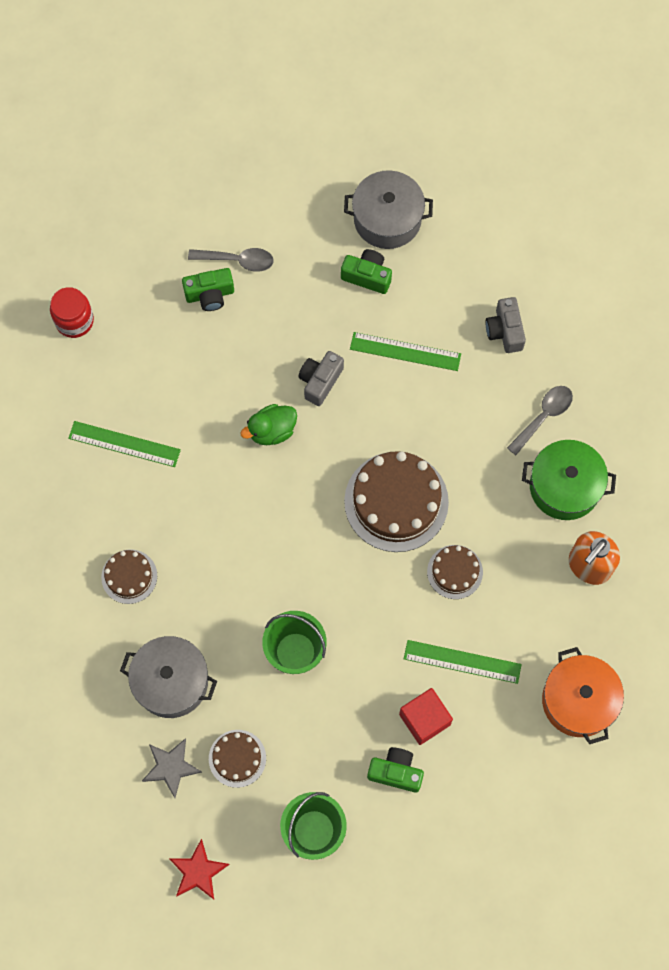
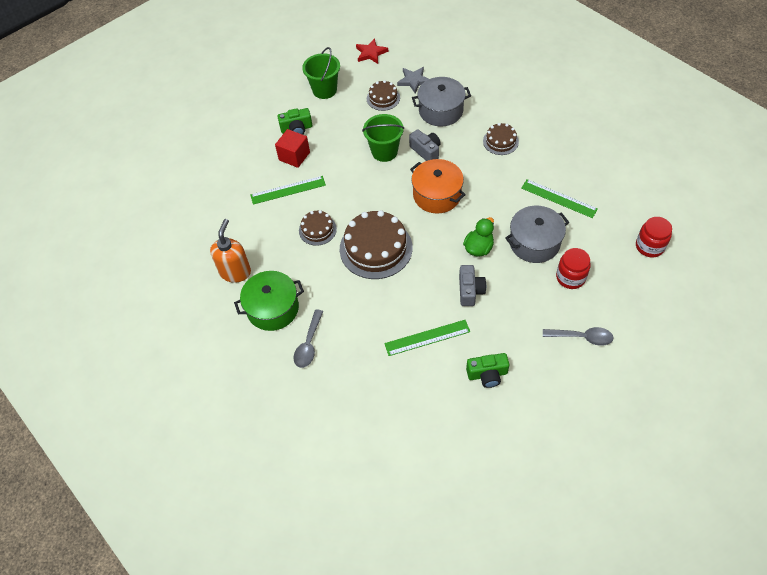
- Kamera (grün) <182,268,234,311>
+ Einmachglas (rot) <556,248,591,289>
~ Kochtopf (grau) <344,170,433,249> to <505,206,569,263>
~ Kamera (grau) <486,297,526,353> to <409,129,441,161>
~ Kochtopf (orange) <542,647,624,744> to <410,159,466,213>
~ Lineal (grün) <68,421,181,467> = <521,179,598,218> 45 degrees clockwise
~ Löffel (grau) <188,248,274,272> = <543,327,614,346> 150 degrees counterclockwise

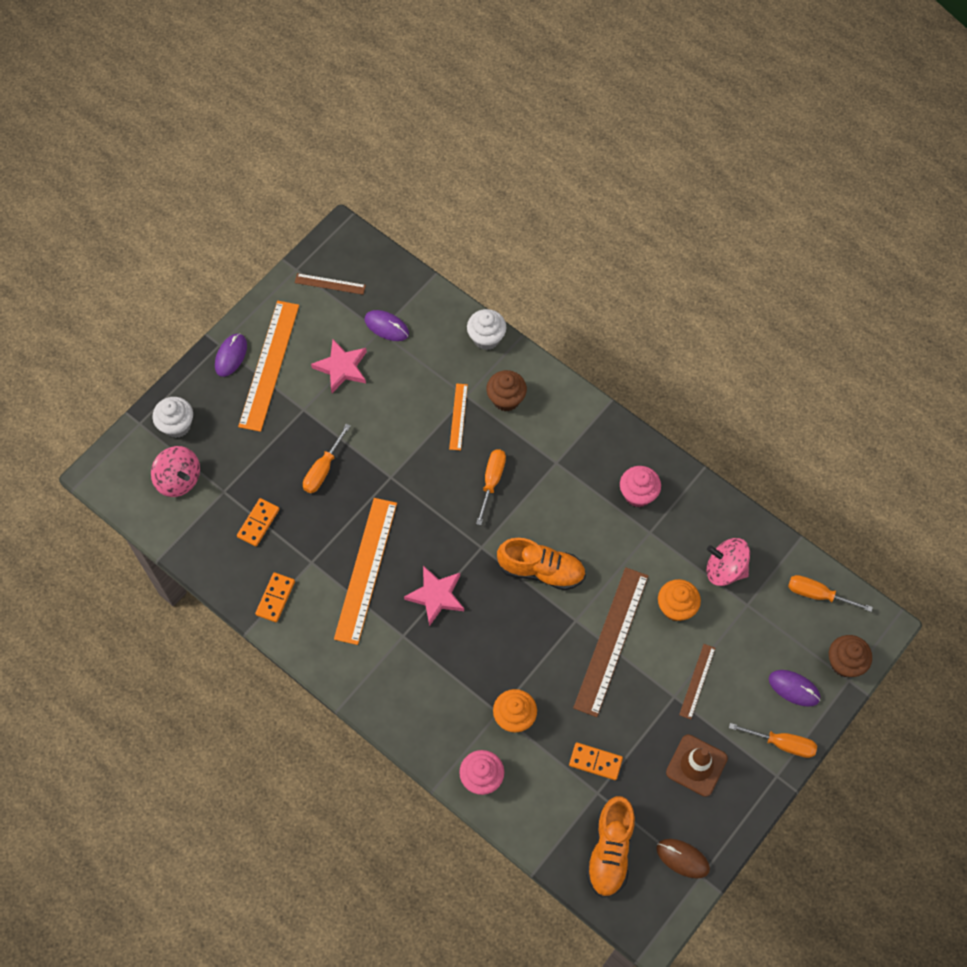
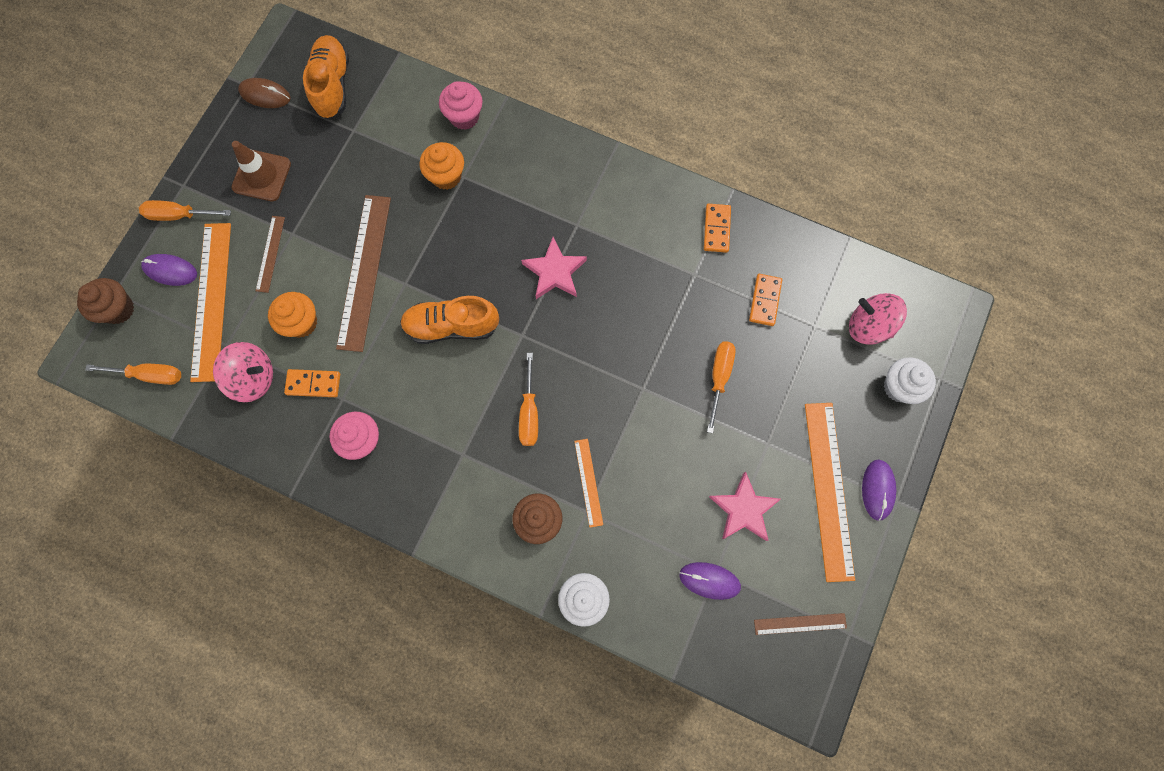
~ Lineal (orange) <334,498,397,645> to <190,223,231,382>
~ Dominostein (orange) <569,742,623,780> to <284,369,340,397>

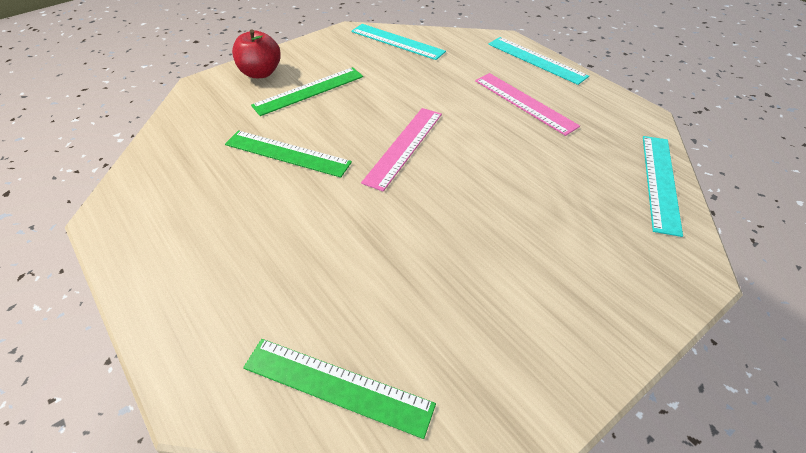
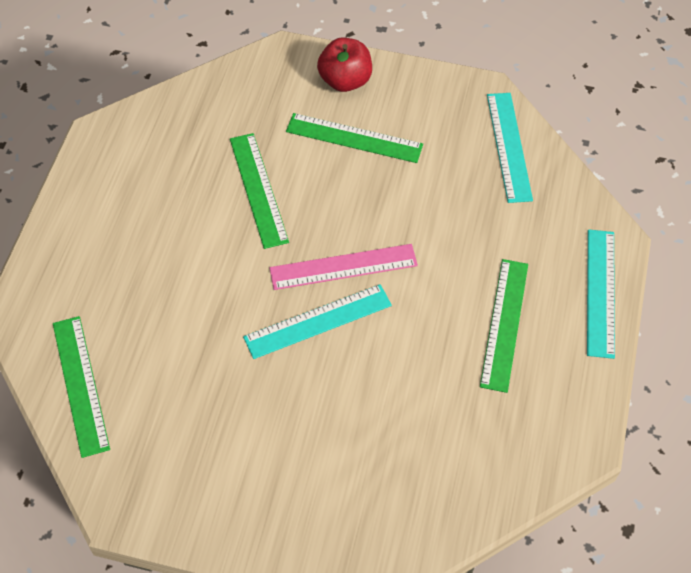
~ Lineal (türkis) <643,136,683,237> to <243,284,392,359>
~ Lineal (rosa) <475,73,580,136> to Lineal (grün) <480,259,528,393>

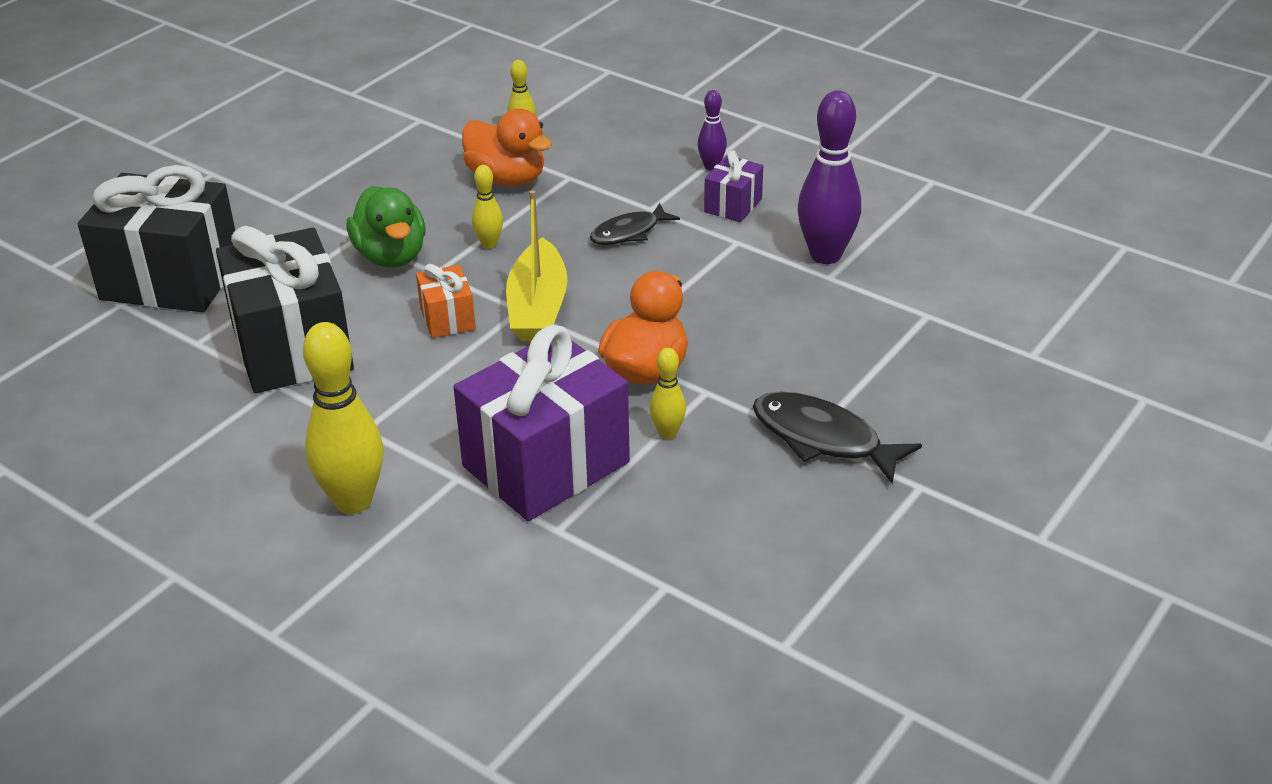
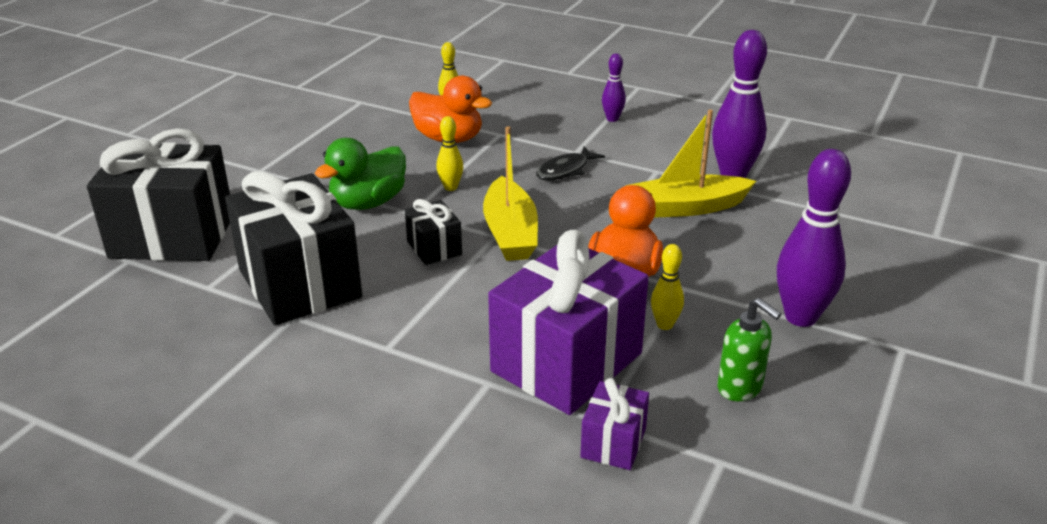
- Bowlingkegel (gelb) <303,322,383,514>
+ Boot (gelb) <626,109,756,218>
+ Seifenspender (grün) <717,298,781,401>
~ Geschenk (lila) <704,151,763,222> to <580,378,649,470>
~ Fisch (schwarz) <753,392,922,484> to Bowlingkegel (lila) <777,149,851,327>
~ Geschenk (orange) <416,264,476,338> to Geschenk (schwarz) <405,199,462,265>
~ Ente (grün) <347,186,426,268> = <315,138,406,210> 75 degrees clockwise

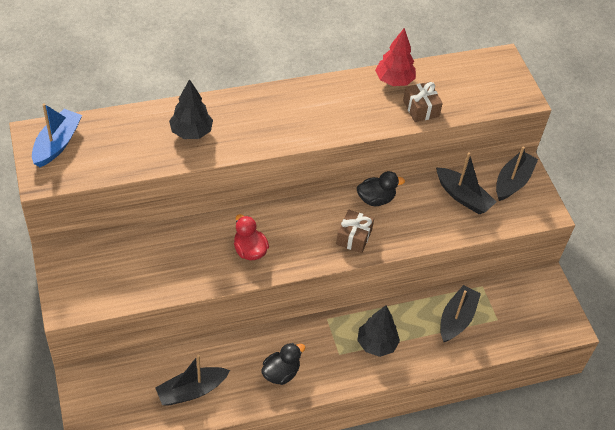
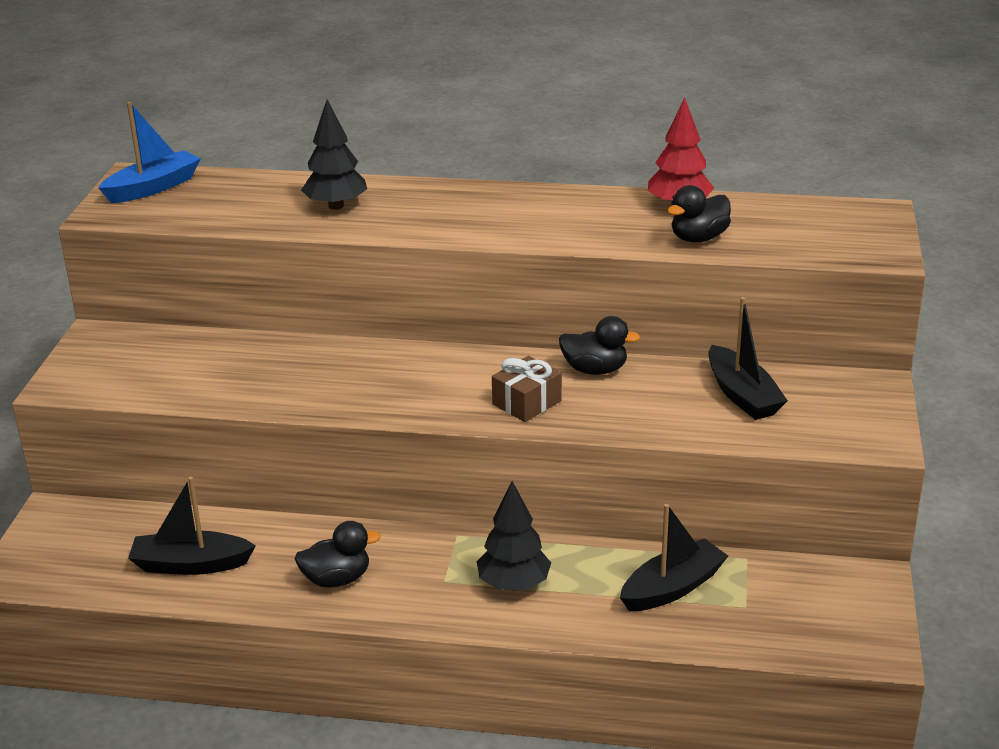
- Ente (rot) <234,214,269,260>
- Boot (schwarz) <496,146,538,201>
~ Geschenk (braun) <403,82,443,122> to Ente (schwarz) <667,185,731,243>

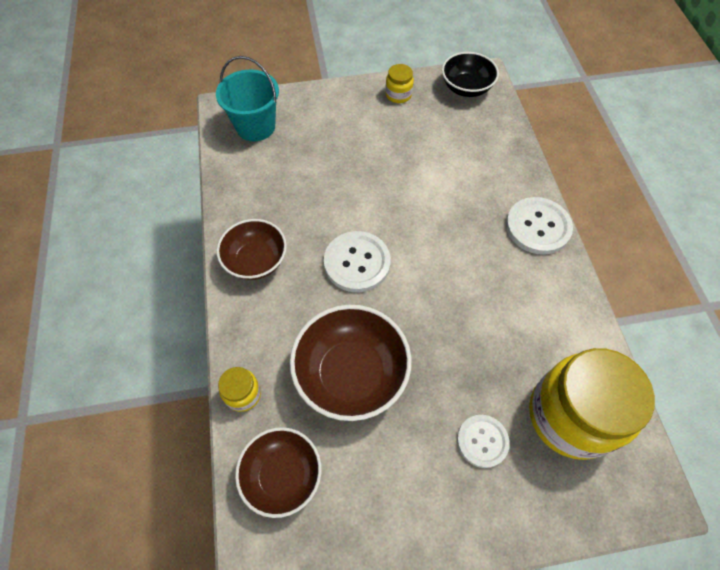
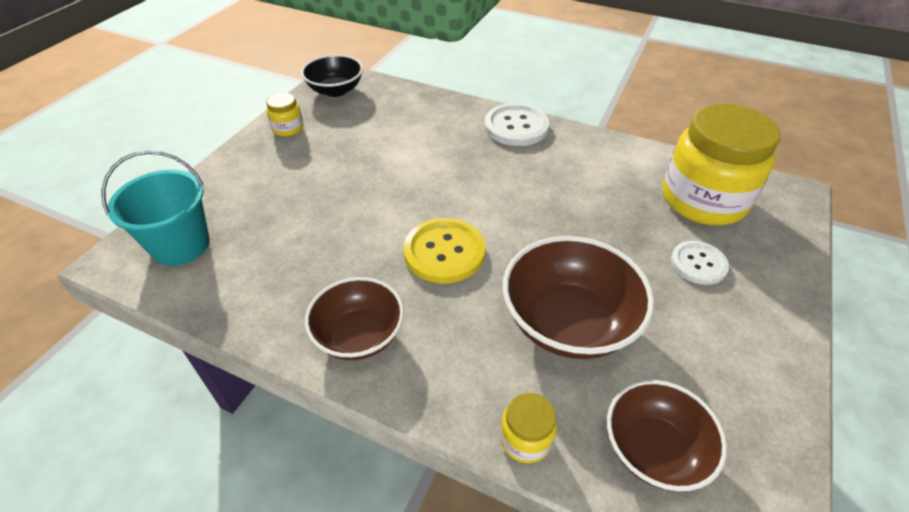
~ Knopf (weiß) <324,231,391,292> to Knopf (gelb) <403,218,485,283>

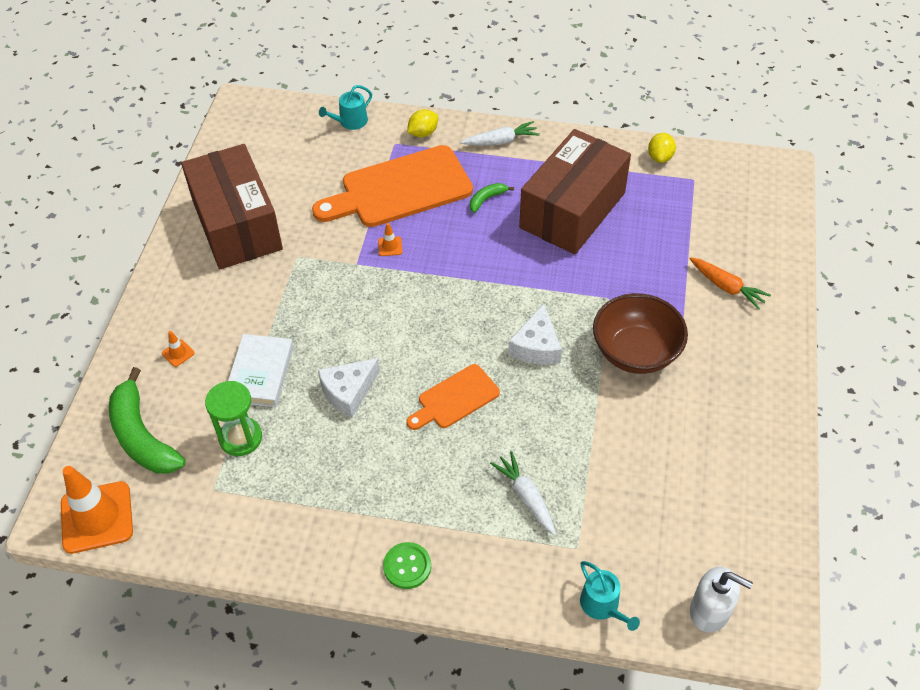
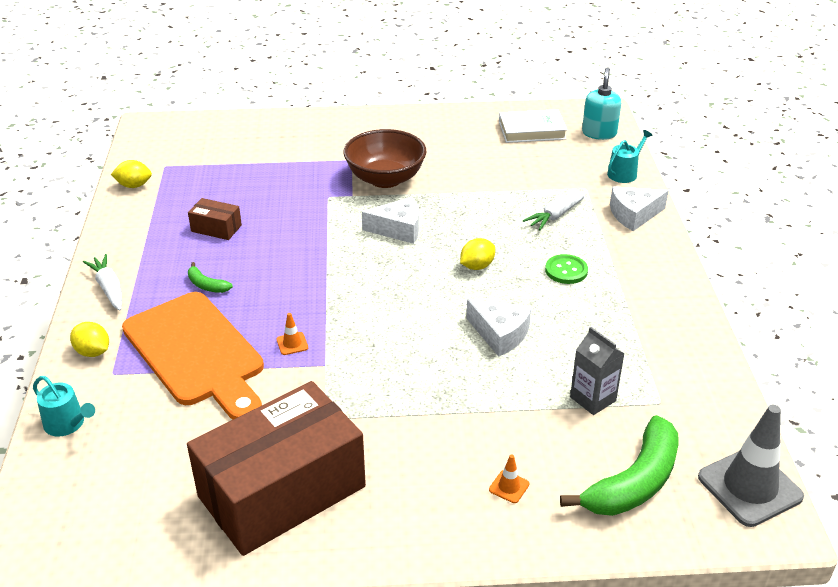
- Karotte (orange) <690,257,771,310>
+ Käse (weiß) <610,186,669,231>
~ Buch (weiß) <228,334,293,407> to <499,109,567,143>
~ Knopf (grün) <383,542,431,589> to <545,254,588,284>
~ Sanduhr (grün) <205,381,262,456> to Getränkekarton (grau) <570,327,625,415>
~ Schneidebrett (orange) <407,364,500,430> to Zitrone (gelb) <460,238,495,270>
~ Leitkegel (orange) <61,466,133,554> to Leitkegel (grau) <698,405,804,527>
~ Seifenspender (weiß) <690,567,753,633> to Seifenspender (türkis) <582,67,621,140>
~ Schachtel (braun) <519,129,631,255> = <188,198,242,240> x0.41

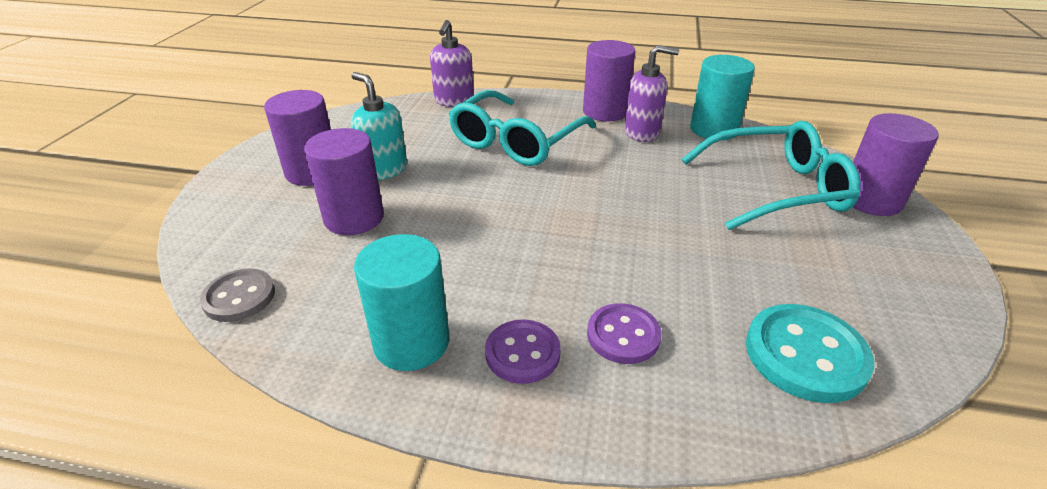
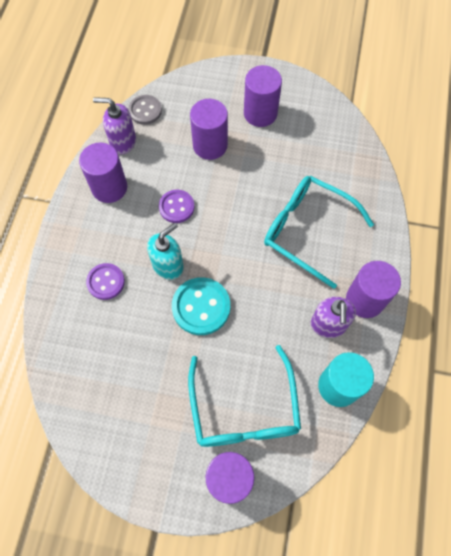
~ Seifenspender (türkis) <351,72,407,180> to <147,223,184,280>
~ Seifenspender (lila) <430,20,474,107> to <93,97,136,154>
~ Knopf (lila) <485,319,561,384> to <159,190,194,223>
~ Knopf (türkis) <746,304,874,403> to <172,277,230,335>
~ Vollzylinder (türkis) <354,234,450,371> to Vollzylinder (lila) <79,143,127,203>

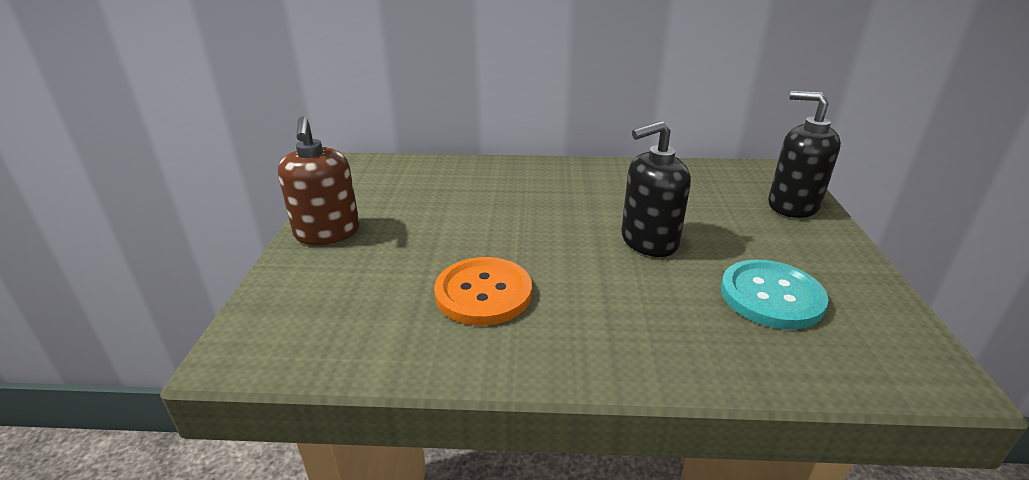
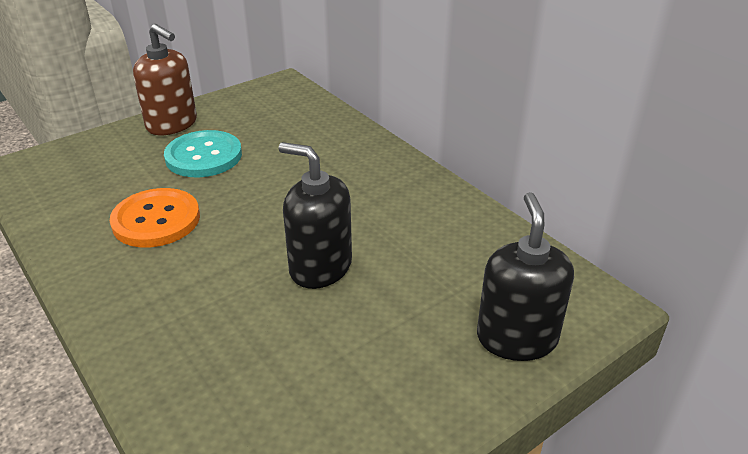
~ Knopf (türkis) <721,260,829,329> to <164,130,242,177>
~ Seifenspender (braun) <278,116,360,245> = <133,24,197,135> 90 degrees counterclockwise

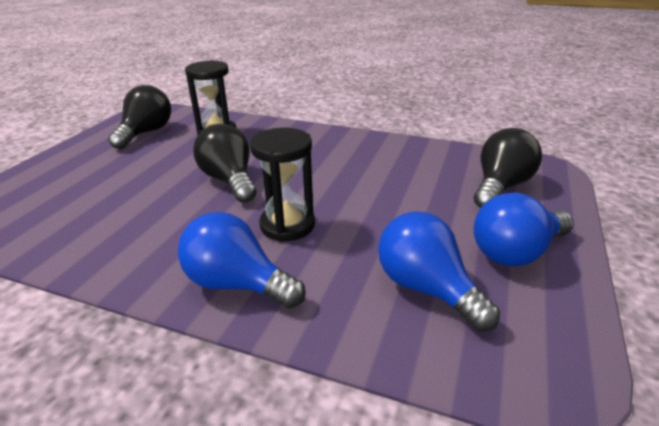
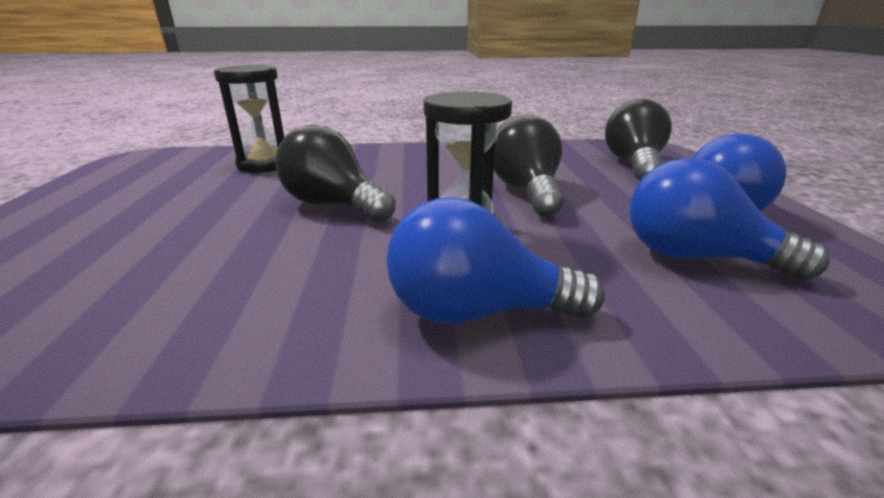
~ Glühbirne (schwarz) <108,85,171,149> to <494,115,564,217>

